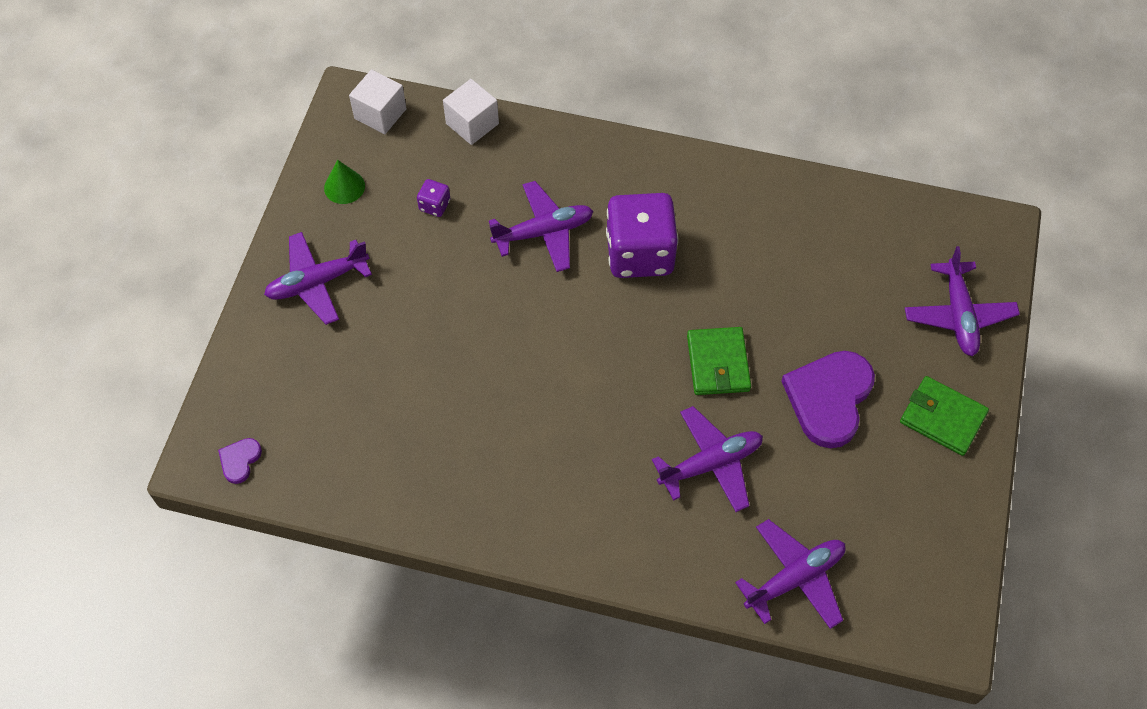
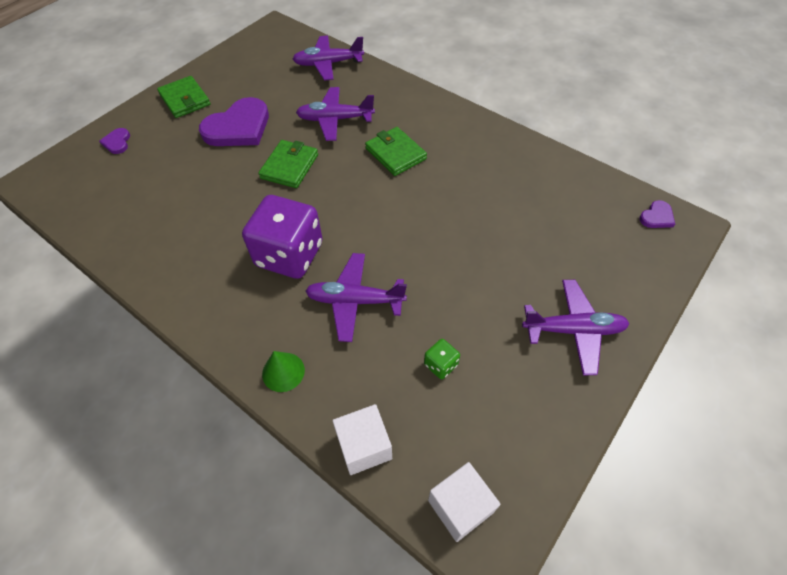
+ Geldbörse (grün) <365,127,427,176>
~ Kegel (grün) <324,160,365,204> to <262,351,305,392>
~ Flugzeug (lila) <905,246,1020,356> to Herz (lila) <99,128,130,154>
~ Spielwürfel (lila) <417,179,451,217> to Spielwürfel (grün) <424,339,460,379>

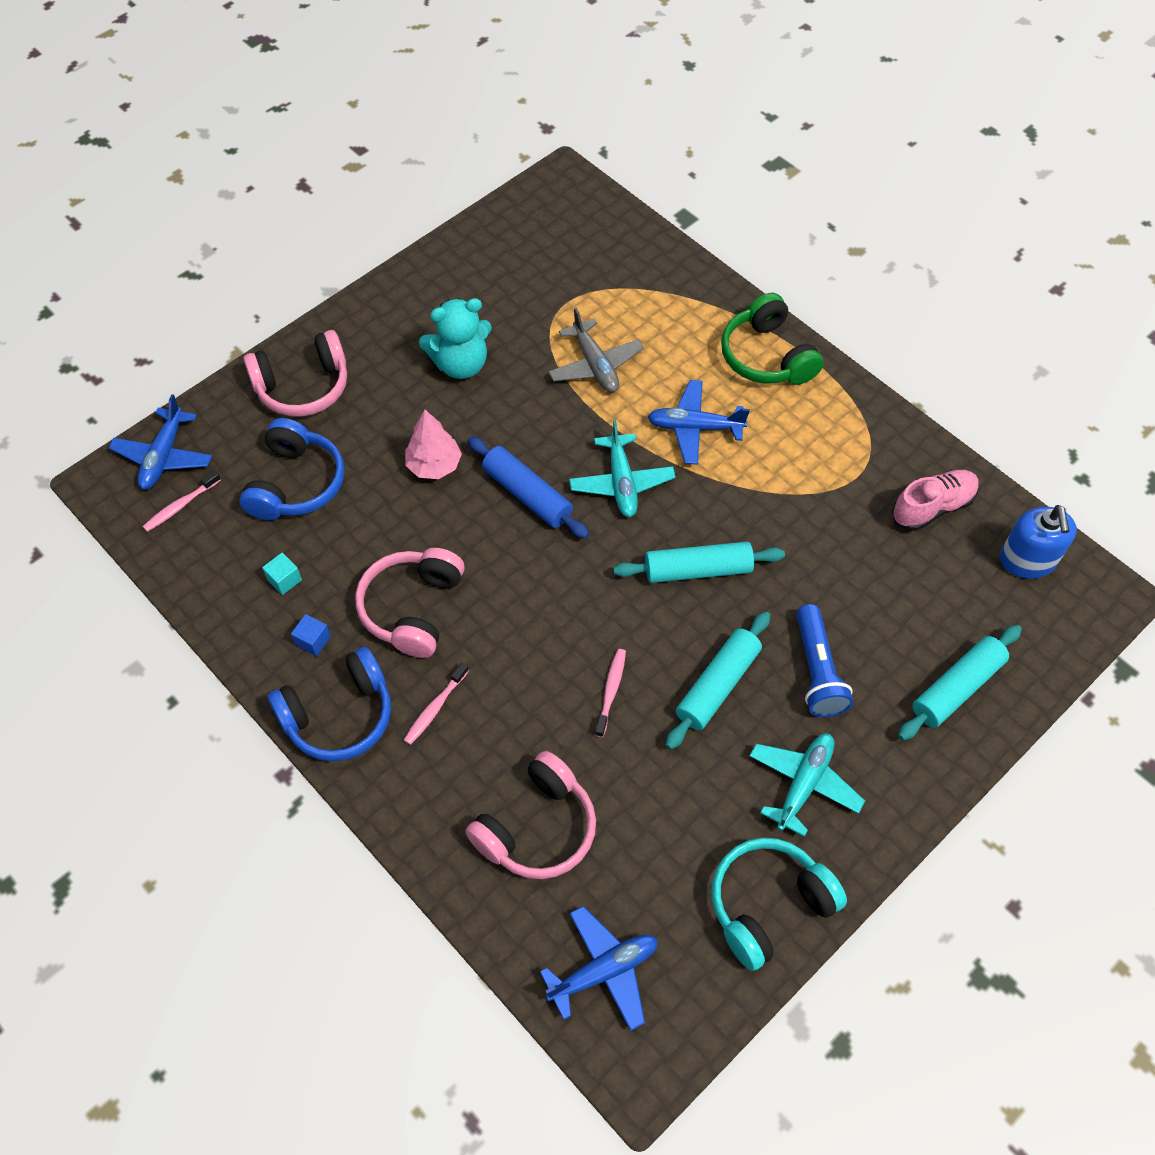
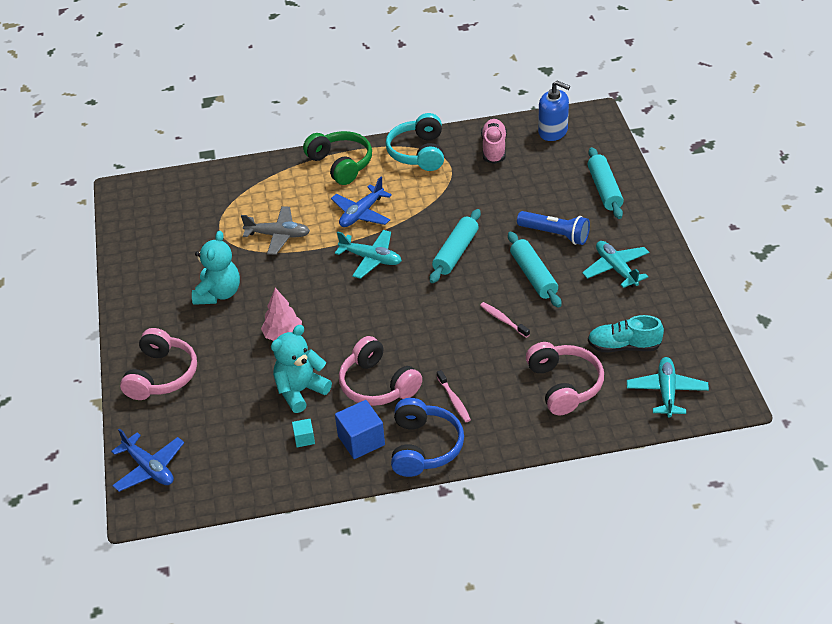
- Zahnbürste (rosa) <143,470,221,532>
- Kopfhörer (blau) <239,418,345,520>
- Nudelholz (blau) <467,436,589,539>
+ Teddybär (türkis) <271,325,332,413>
+ Schuh (türkis) <588,315,664,352>
~ Kopfhörer (türkis) <712,838,847,971> to <385,113,444,171>
~ Flugzeug (blau) <540,906,658,1031> to Flugzeug (türkis) <627,357,709,418>
~ Kopfhörer (grün) <721,293,824,385> = <303,131,372,185> 135 degrees counterclockwise
~ Kubus (blau) <291,614,331,656> = <335,400,385,459> x1.89

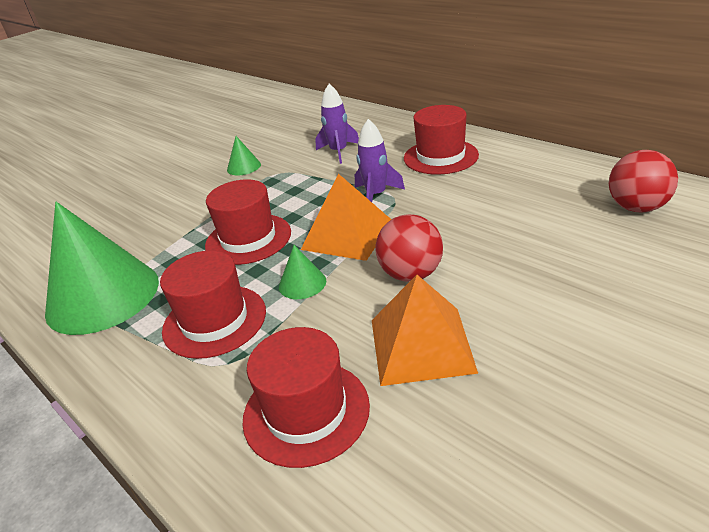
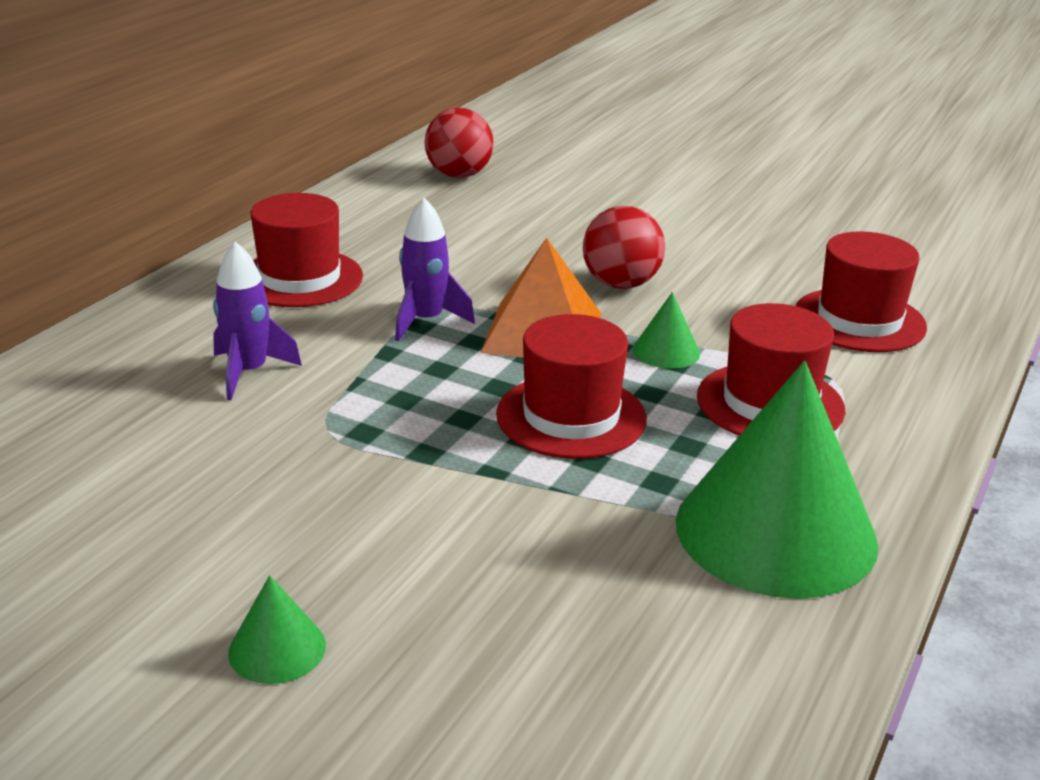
- Pyramide (orange) <372,275,478,386>
~ Kegel (grün) <227,136,261,175> to <228,575,326,684>

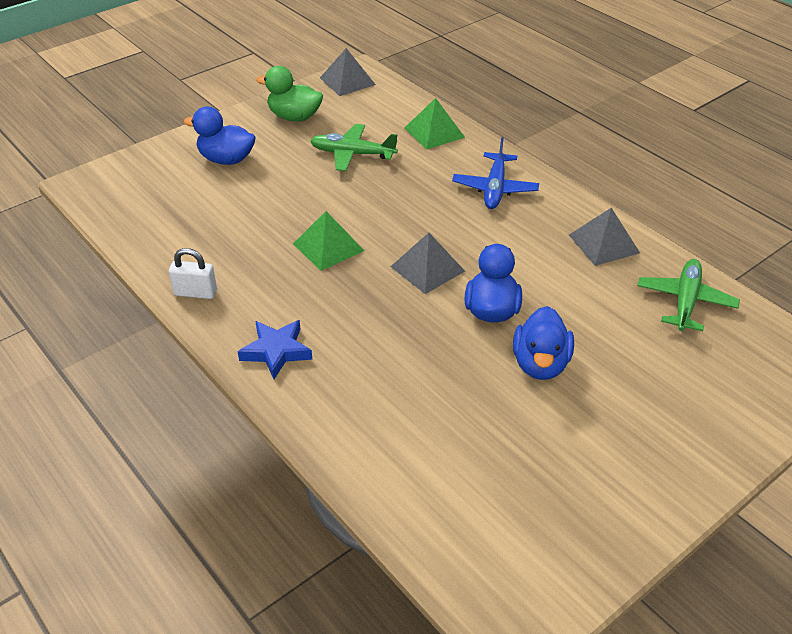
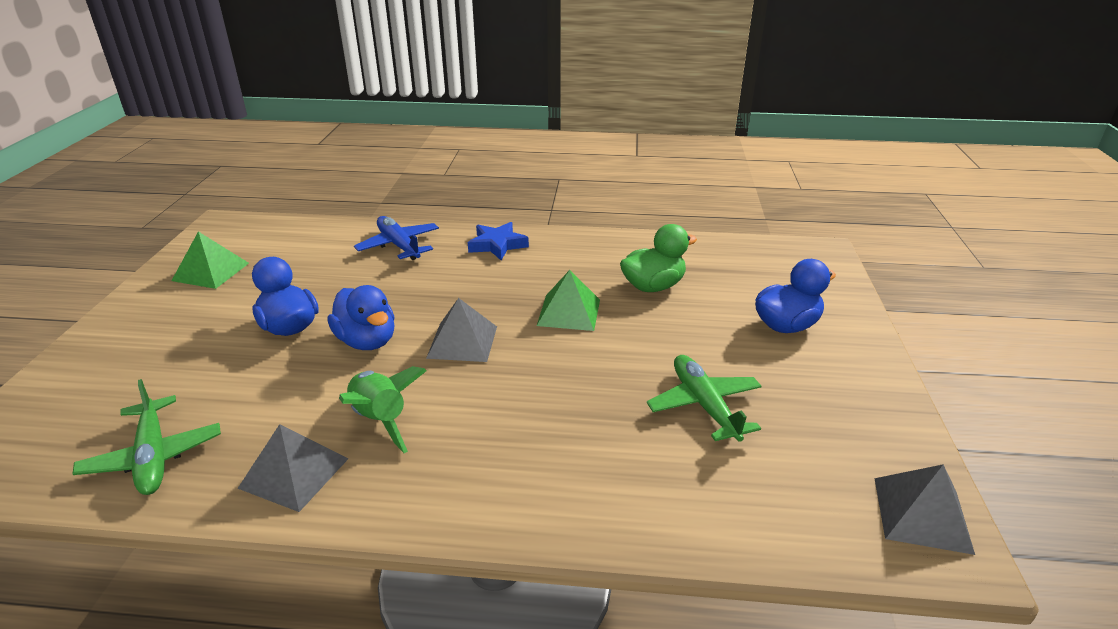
- Vorhängeschloss (weiß) <169,248,217,299>
+ Rakete (grün) <339,366,427,453>
~ Ente (grün) <256,66,323,122> to <620,224,697,292>
~ Pyramide (grün) <405,98,465,150> to <172,232,249,289>
~ Flugzeug (blau) <452,137,539,209> to <354,216,439,260>
~ Flugzeug (grün) <310,124,398,171> = <647,355,762,442> 75 degrees counterclockwise

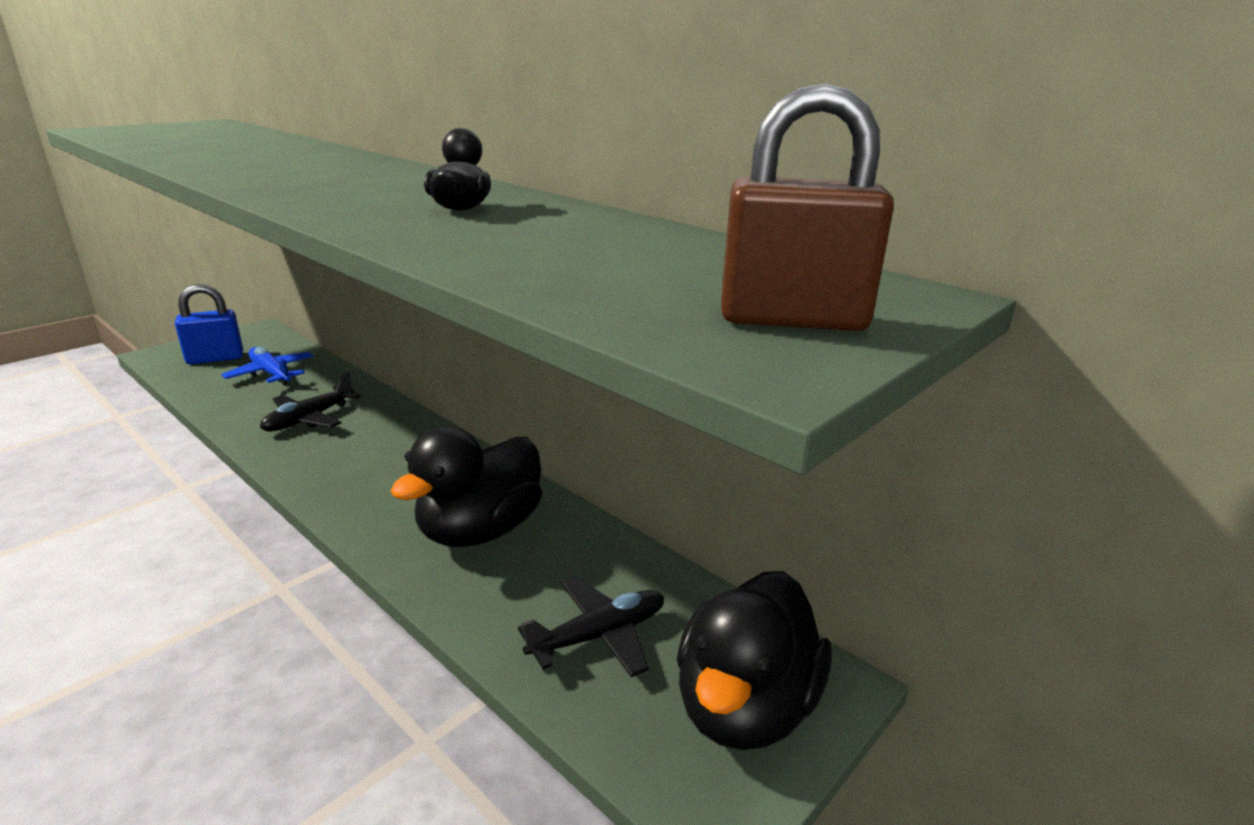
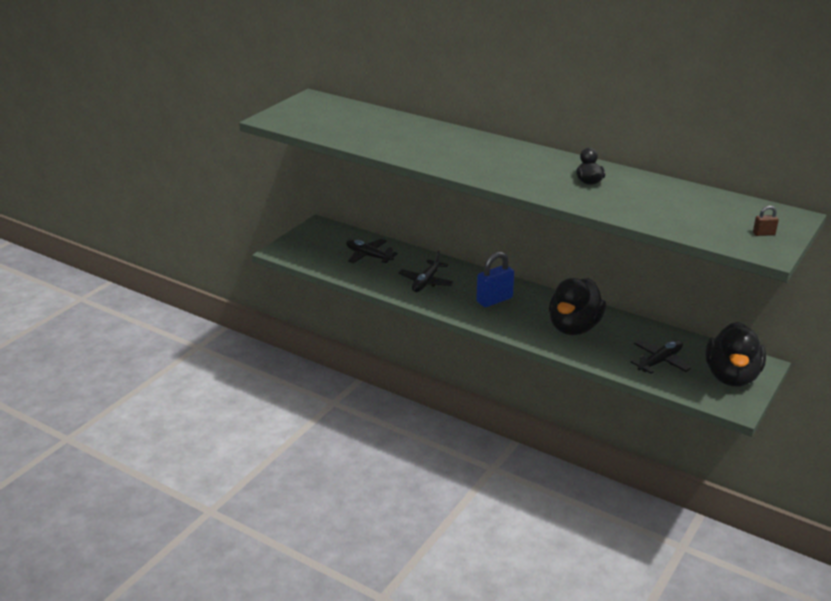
~ Vorhängeschloss (blau) <175,284,243,364> to <476,252,514,307>
~ Flugzeug (blau) <221,347,314,385> to Flugzeug (schwarz) <346,239,398,264>
~ Vorhängeschloss (braun) <721,83,894,331> = <753,206,779,236> x0.46

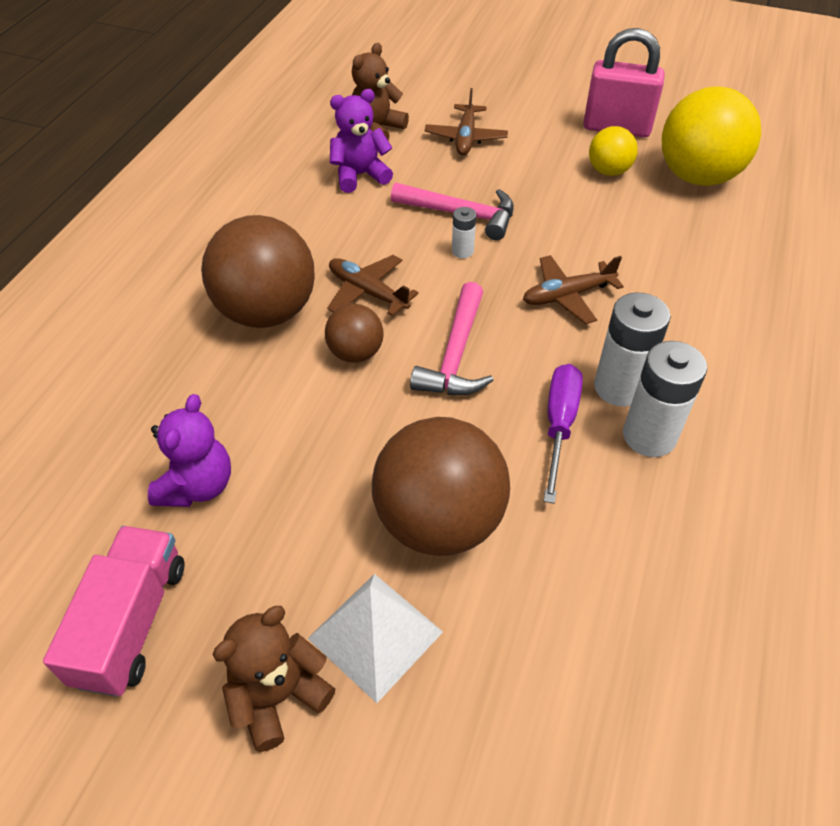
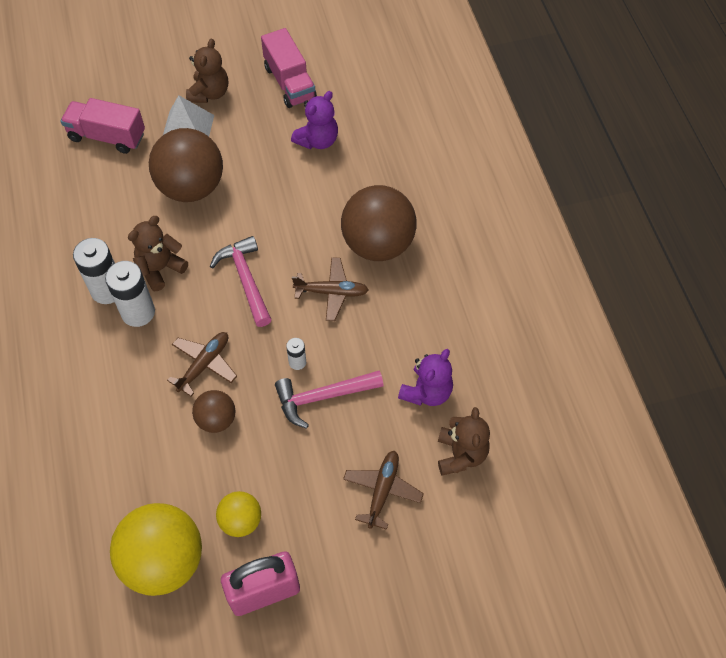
+ Lastwagen (rosa) <60,98,145,154>
~ Ball (braun) <325,304,383,363> to <192,390,236,433>
~ Schraubenzieher (lila) <544,364,583,504> to Teddybär (braun) <128,216,188,291>
~ Teddybär (lila) <148,394,231,507> = <291,91,338,149> 120 degrees counterclockwise
~ Flugzeug (braun) <425,88,508,155> = <343,451,424,530> 45 degrees clockwise

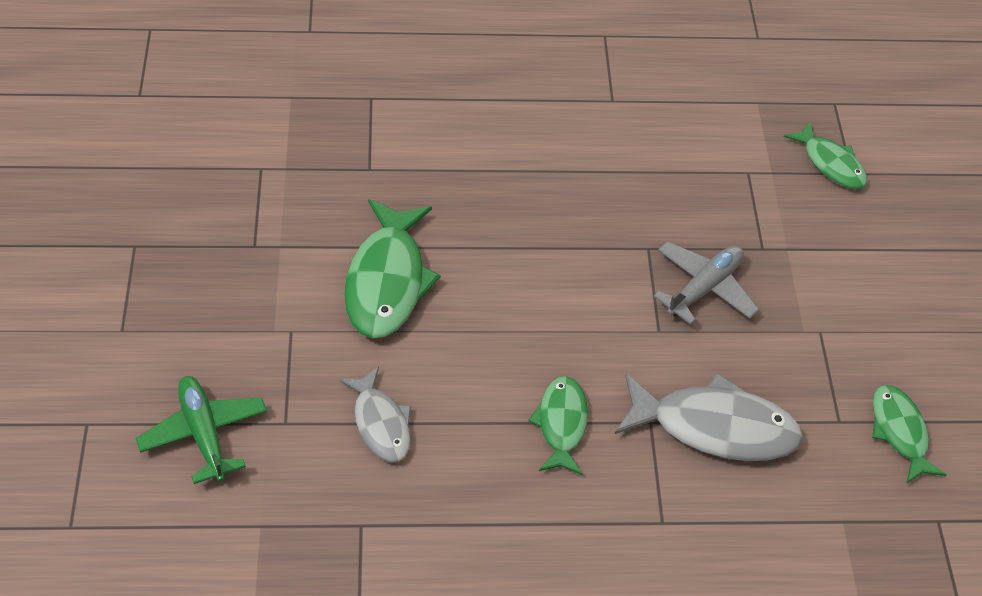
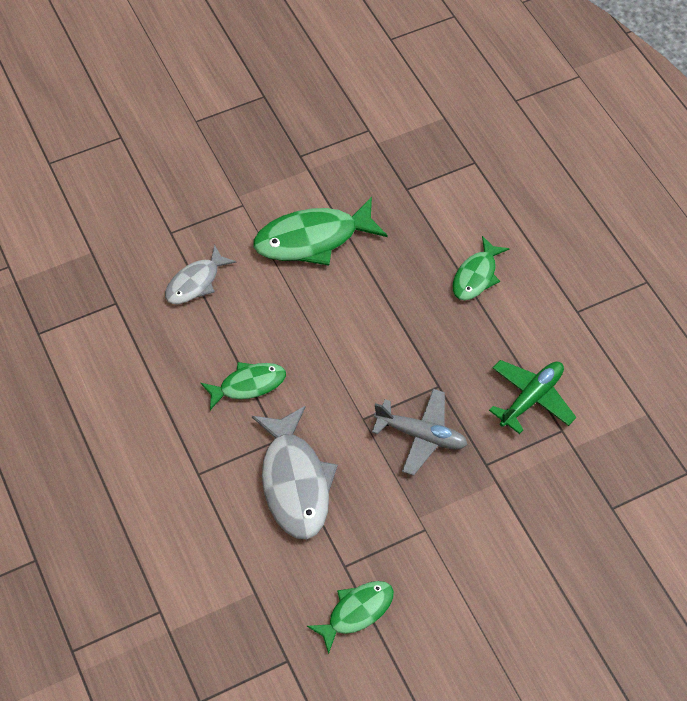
~ Flugzeug (grün) <136,376,267,484> to <489,360,576,434>
~ Fisch (grün) <784,122,867,189> to <453,236,510,300>

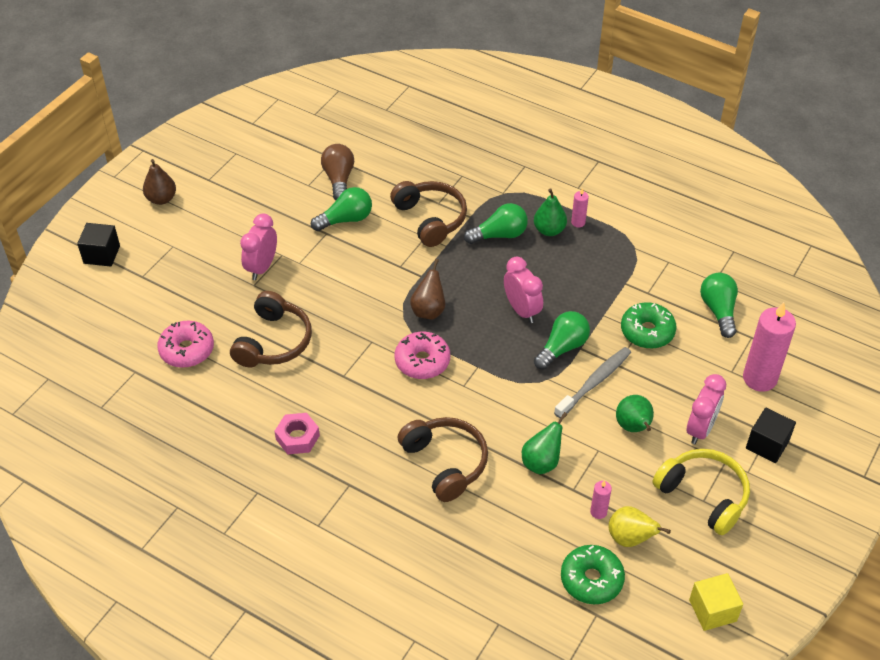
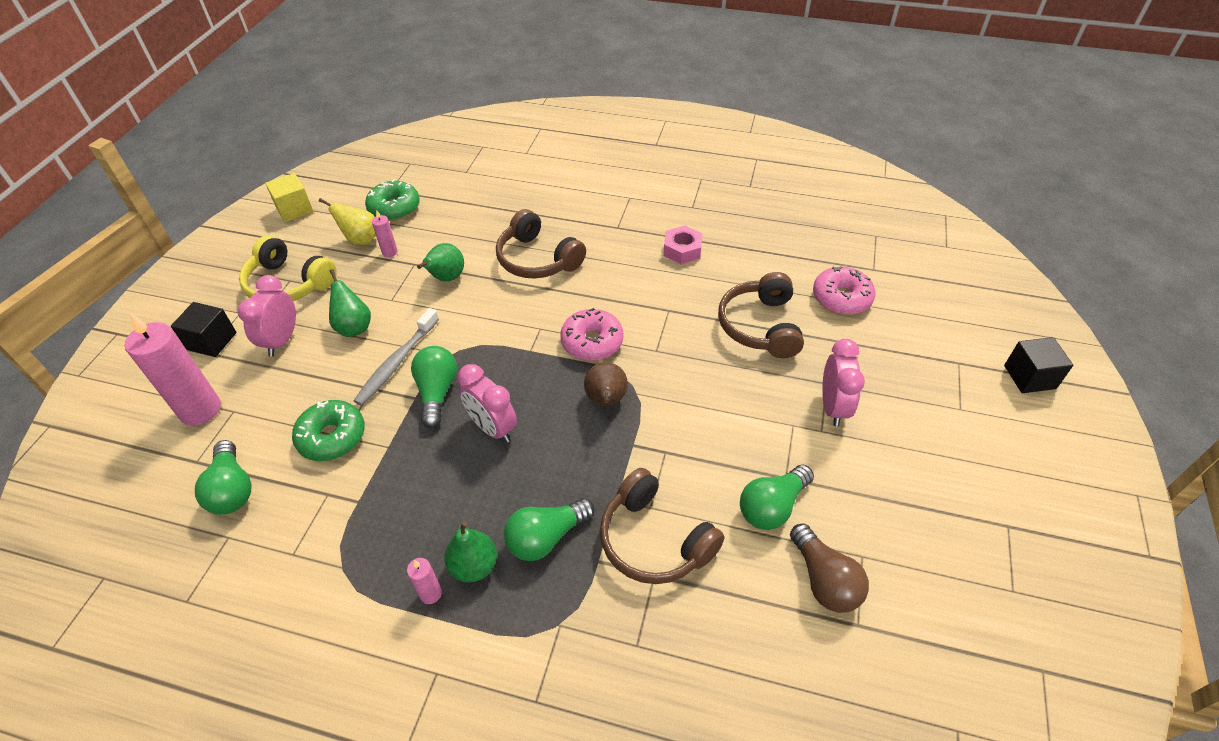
- Birne (braun) <143,159,176,205>
~ Glühbirne (grün) <534,311,590,370> = <411,346,457,428> 150 degrees clockwise

